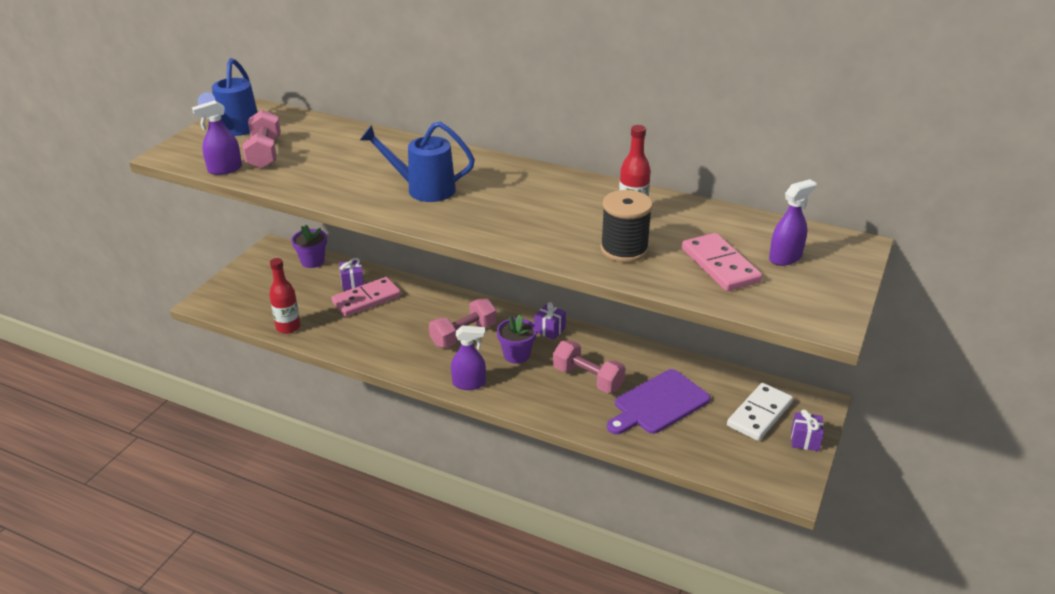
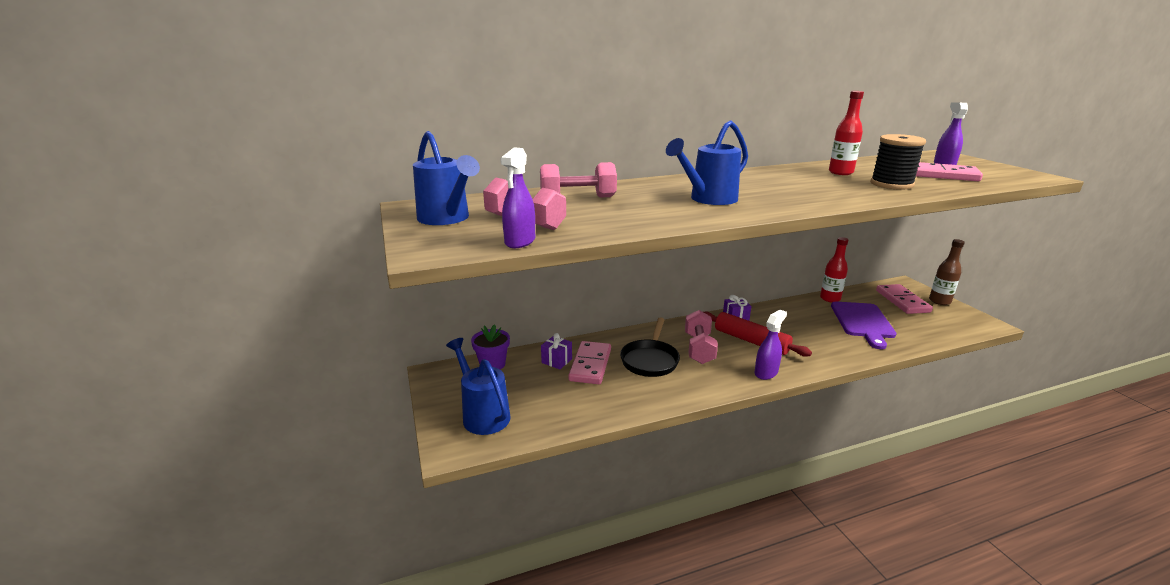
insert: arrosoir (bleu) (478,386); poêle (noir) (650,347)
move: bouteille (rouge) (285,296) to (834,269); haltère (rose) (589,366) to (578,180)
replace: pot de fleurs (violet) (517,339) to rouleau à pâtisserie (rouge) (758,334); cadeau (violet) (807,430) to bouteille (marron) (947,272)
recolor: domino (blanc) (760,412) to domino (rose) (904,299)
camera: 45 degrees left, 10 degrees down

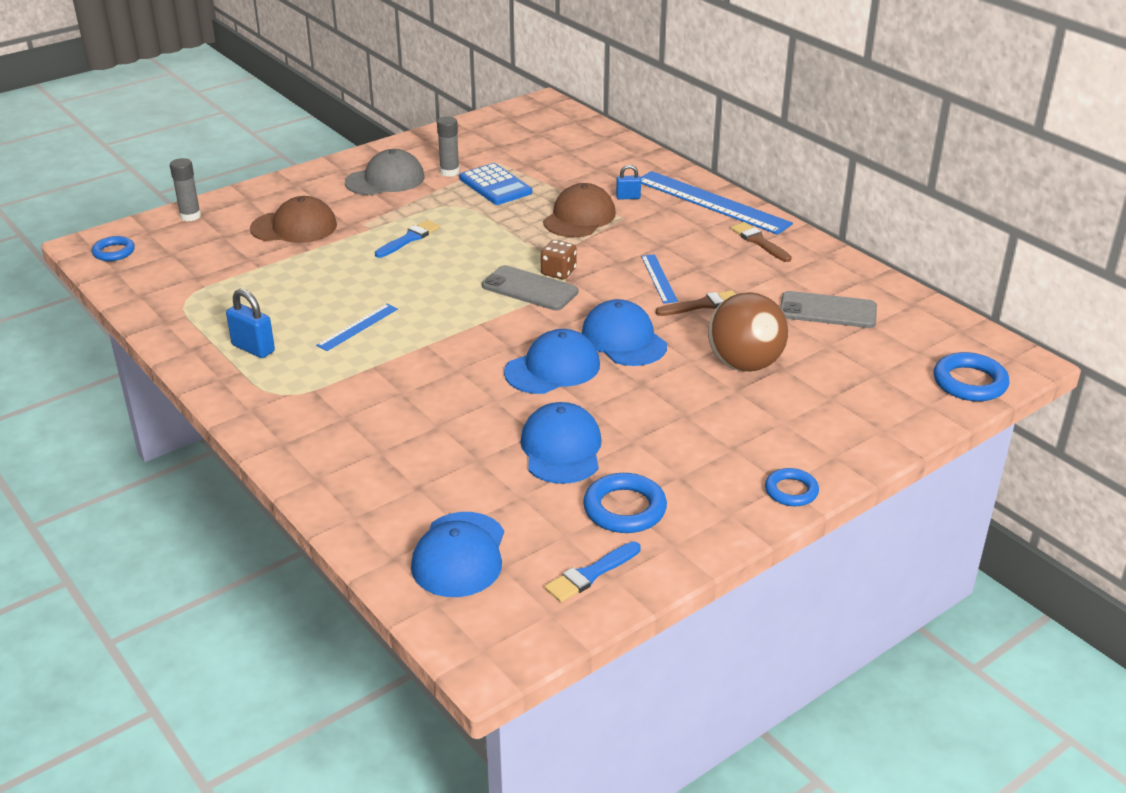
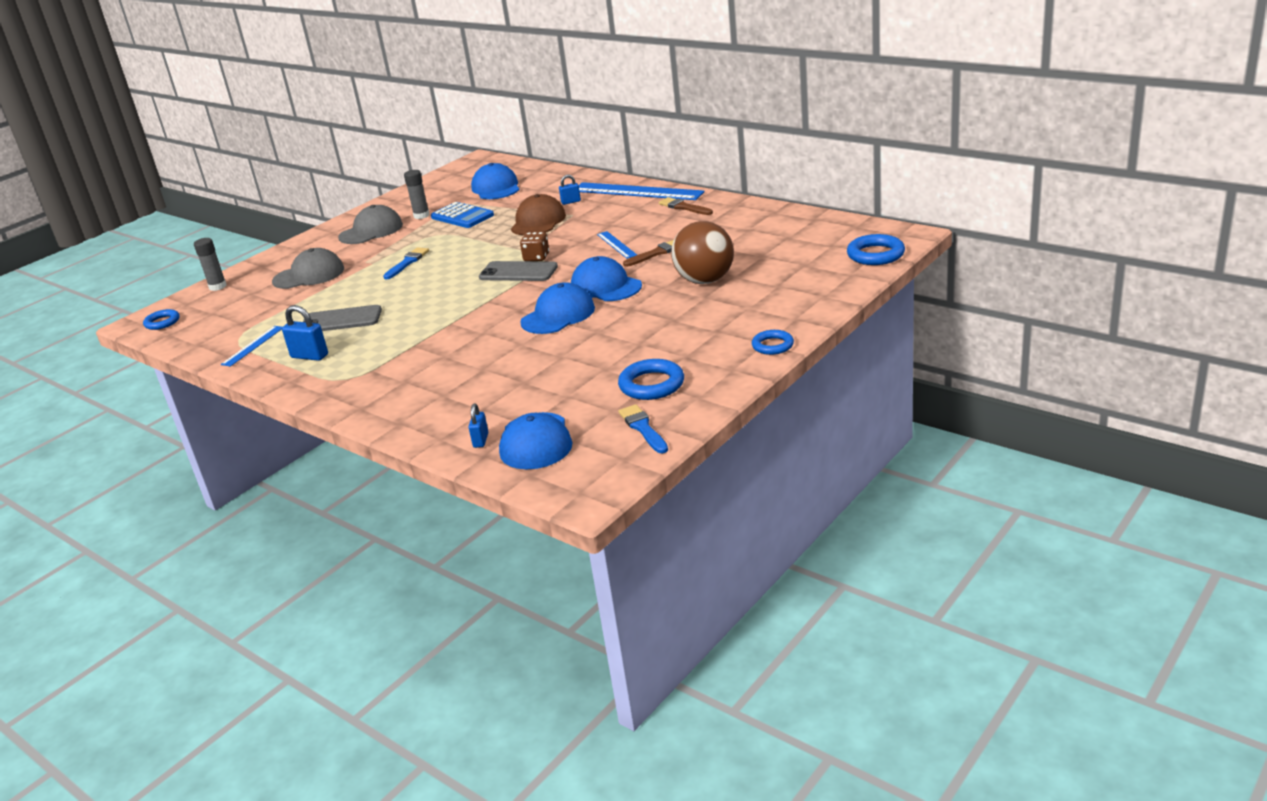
insert: cadenas (bleu) (478,425)
move: règle (bleu) (357,327) to (251,346); casquette (bleu) (561,443) to (495,181); téléphone (gris) (828,309) to (342,318)
recolor: casquette (marron) (293,219) to casquette (gris) (308,268)
rotate: pinceau (bleu) (593,572) = (643,428) 120 degrees clockwise
camera: 10 degrees left, 5 degrees down

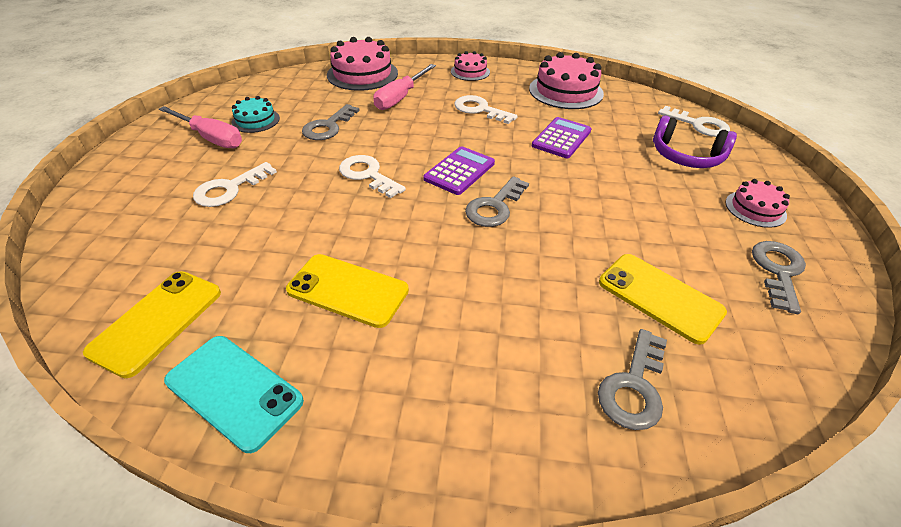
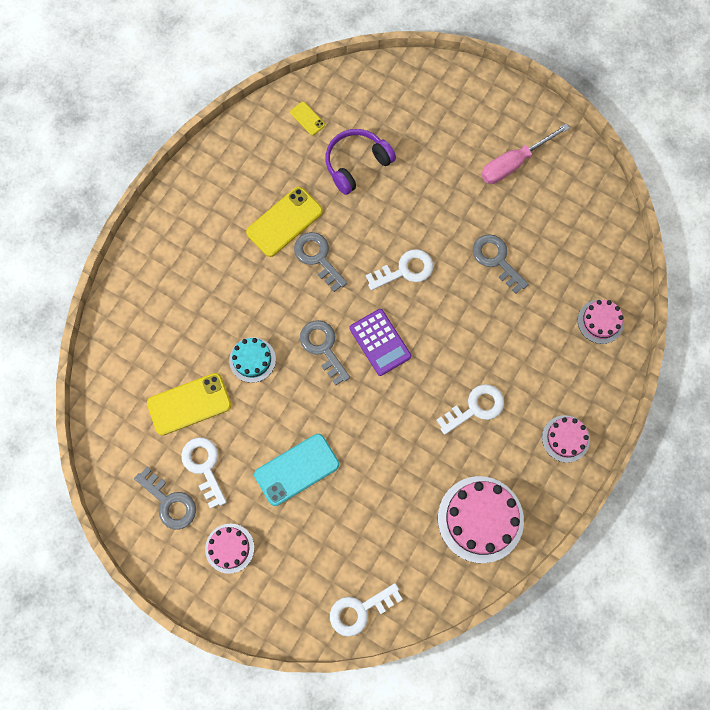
delete: tournevis (rose) (404,87); calculatrice (violet) (562,137)
move: téléphone (turquoise) (234,394) to (296,470); clé (blanc) (235,184) to (204,473); gâteau (turquoise) (255,114) to (252,360); clé (gris) (632,379) to (320,262); casque audio (violet) (695,141) to (360,162)
resize: téléphone (jaune) (152,324) = (307,118) x0.49; gâteau (rose) (362,64) = (601,322) x0.57
camera: 115 degrees right, 30 degrees up

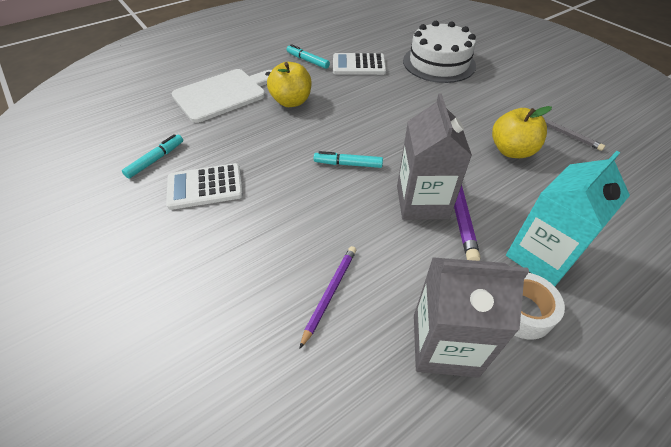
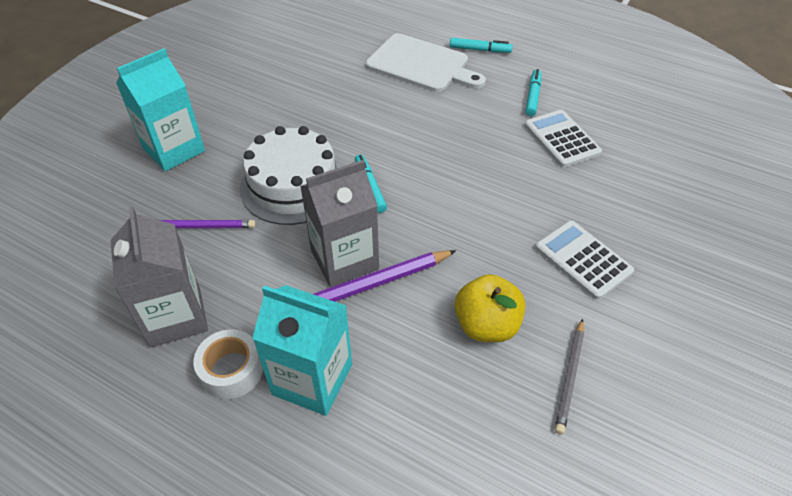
delete: pomme (jaune) (289,84)
insert: brique de lait (turquoise) (160,109)
move: feutre (turquoise) (152,156) to (481,45); calculatrice (blanc) (204,186) to (584,260); gâteau (blanc) (439,52) to (290,175)
camera: 65 degrees right, 0 degrees up

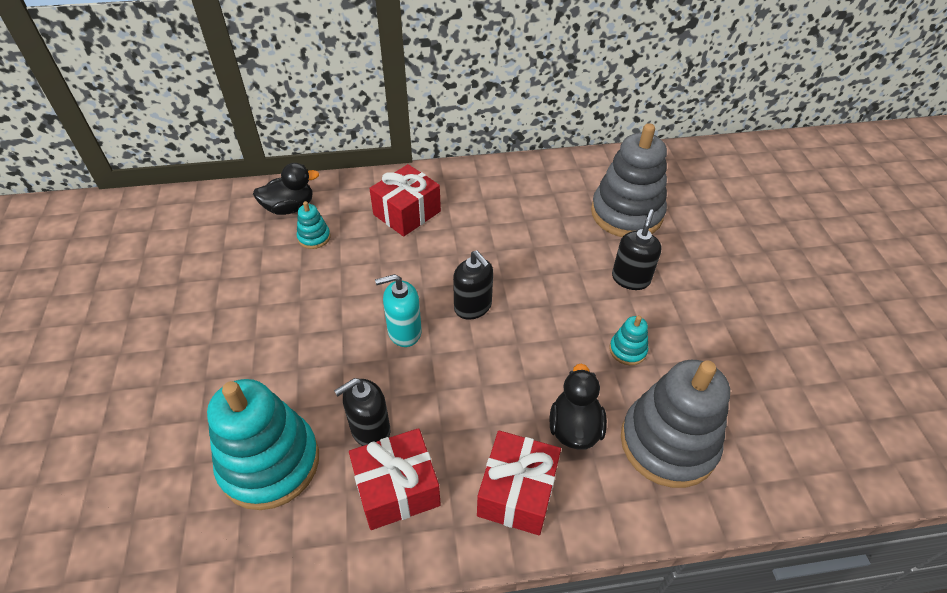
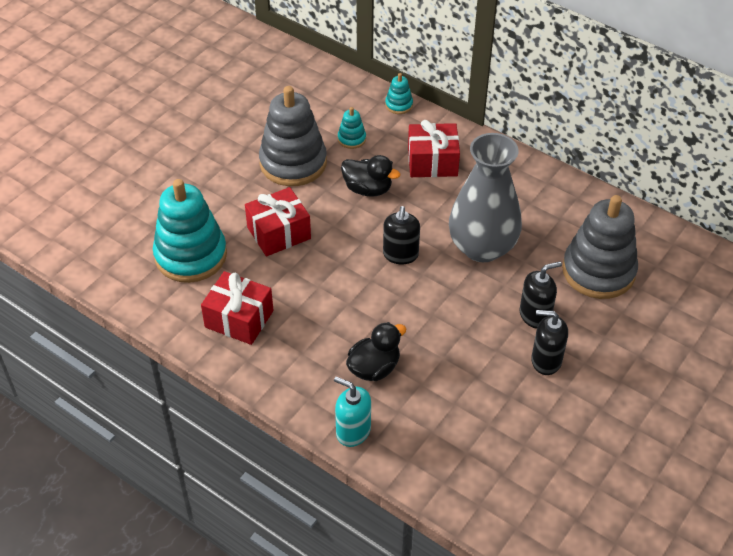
insert: vase (gris) (485,197)
move: canard (noir) (286,189) to (370,176); distributeur de savon (noir) (362,412) to (549,342); distributeur de savon (turquoise) (398,310) to (352,412); cadeau (rouge) (519,482) to (278,221); jouet à empiler (turquoise) (628,340) to (399,93); jouet à empiler (gris) (675,424) to (293,136)
camera: 45 degrees right, 0 degrees up

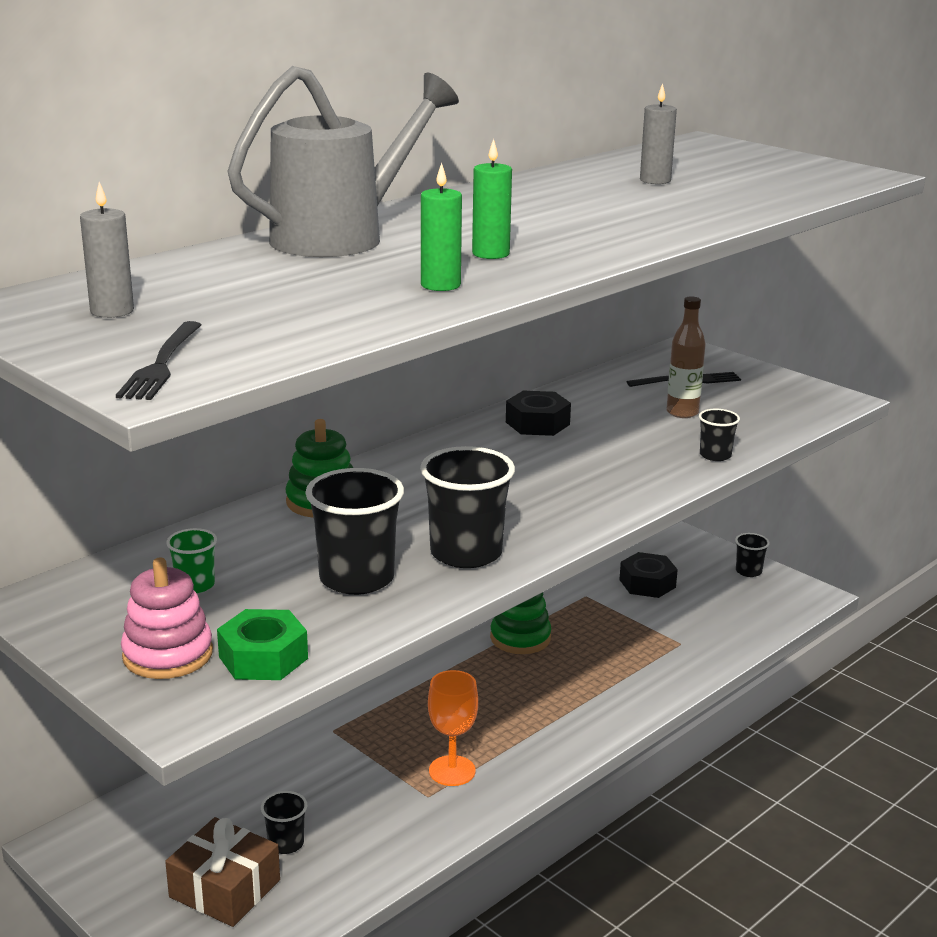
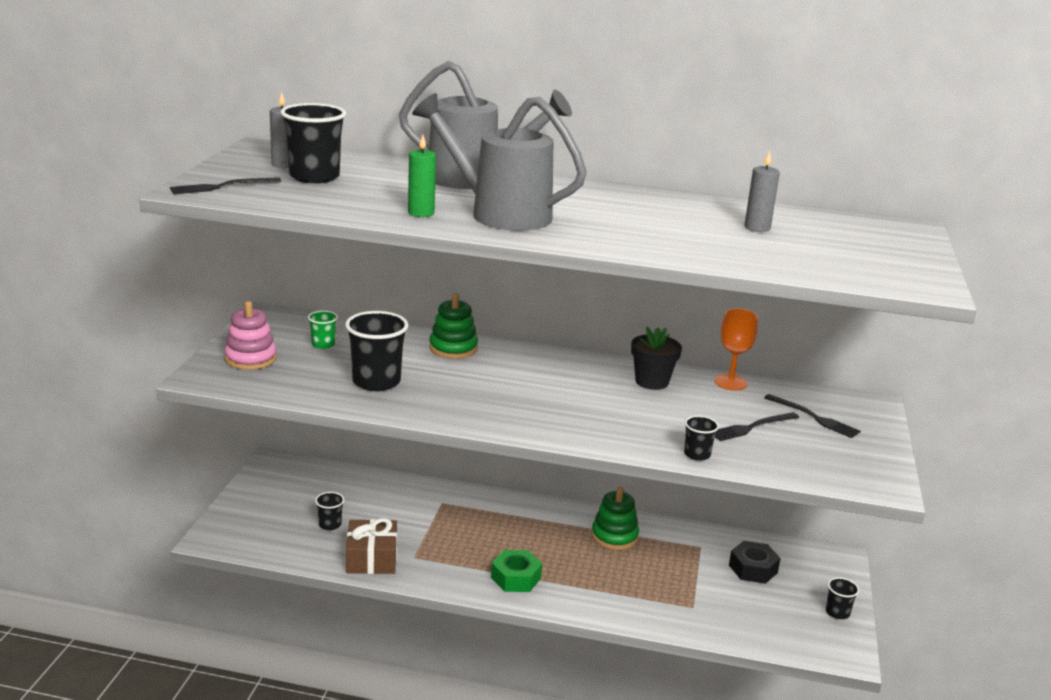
move: cadeau (marron) (222,872) to (371,546); écrou (vert) (262,644) to (516,571); gobelet (noir) (467,507) to (313,143); verre à pied (orange) (453,728) to (736,349)
replace: bougie (vert) (492,199) to arrosoir (gris) (499,162); écrou (noir) (538,413) to pot de fleurs (noir) (656,358); bouteille (marron) (686,357) to fourchette (noir) (757,426)
camera: 55 degrees right, 0 degrees up

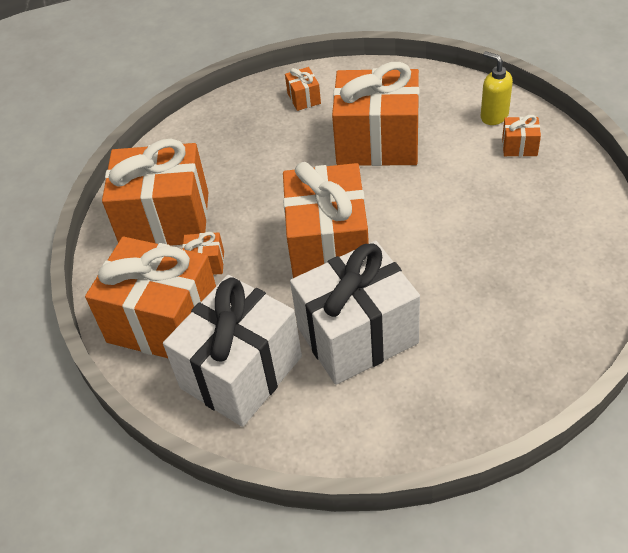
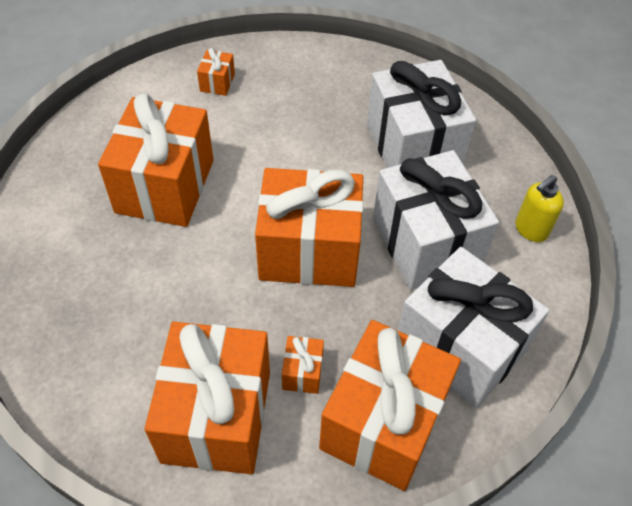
delete: cadeau (orange) (303,89)
insert: cadeau (blanc) (421,114)
move: distributeur de savon (jaune) (497,88) to (539,208)
camera: 90 degrees left, 5 degrees up

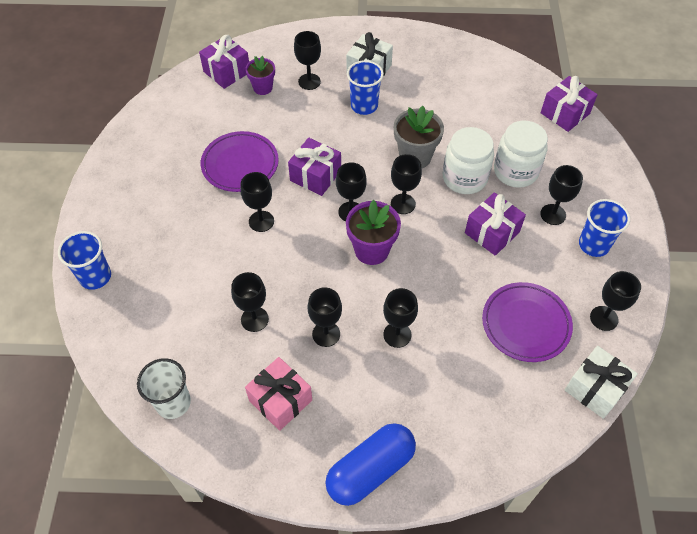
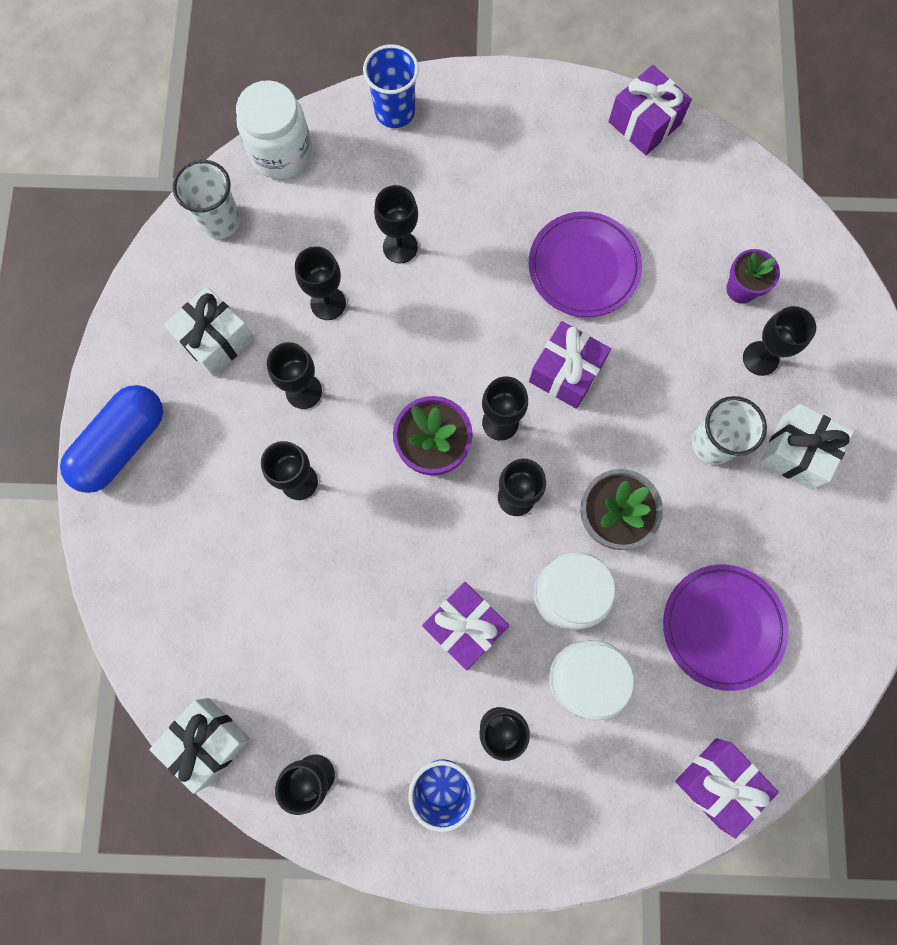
insert: bocal (blanc) (274,129)
move: cadeau (violet) (224,62) to (650,110); verre à pied (noir) (257,202) to (396,224); assiette (violet) (527,322) to (726,627)
recolor: cadeau (rose) (278,394) to cadeau (blanc) (209,331); gobelet (bleu) (365,87) to gobelet (blanc) (729,430)
rotate: gélule (bleu) (370,464) = (111,439) 75 degrees clockwise
camera: 90 degrees right, 20 degrees up

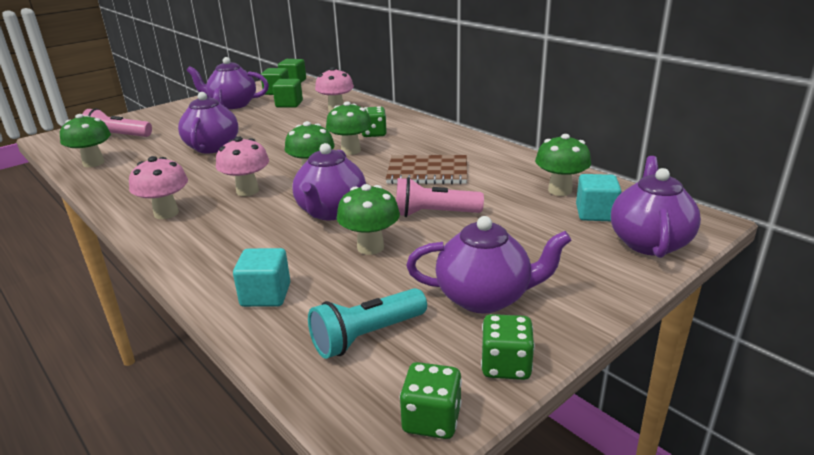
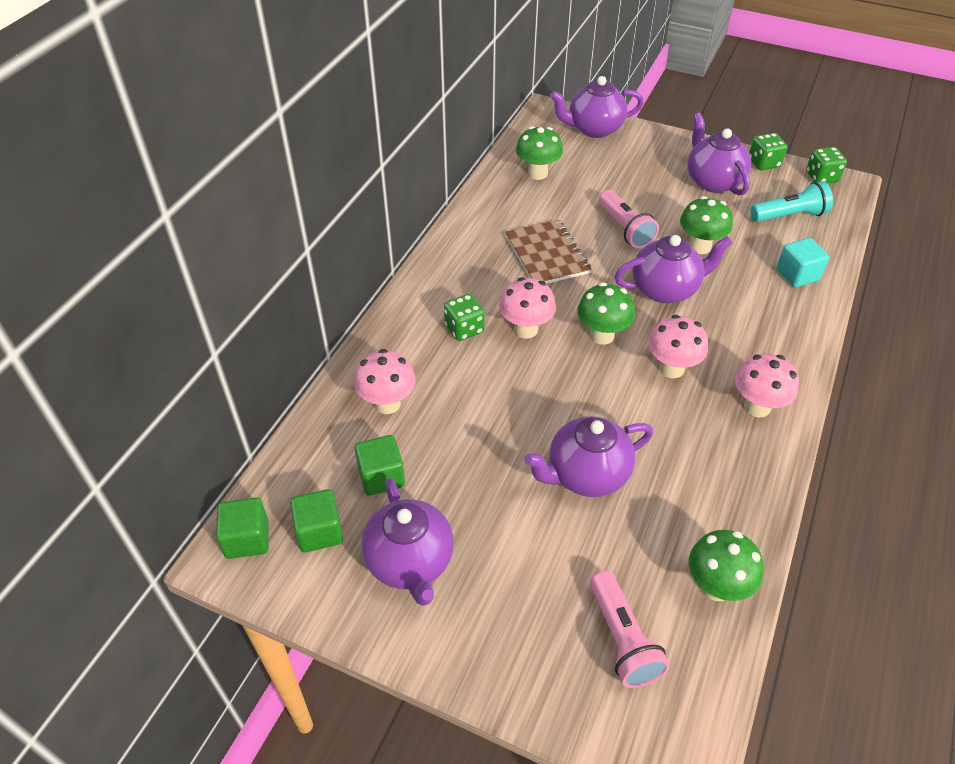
delete: cube (turquoise) (599,197)
recolor: champignon (vert) (349,128) to champignon (rose) (527,308)
rotate: lampe de poche (turquoise) (367,323) = (791,201) 45 degrees counterclockwise
camera: 115 degrees left, 20 degrees up

